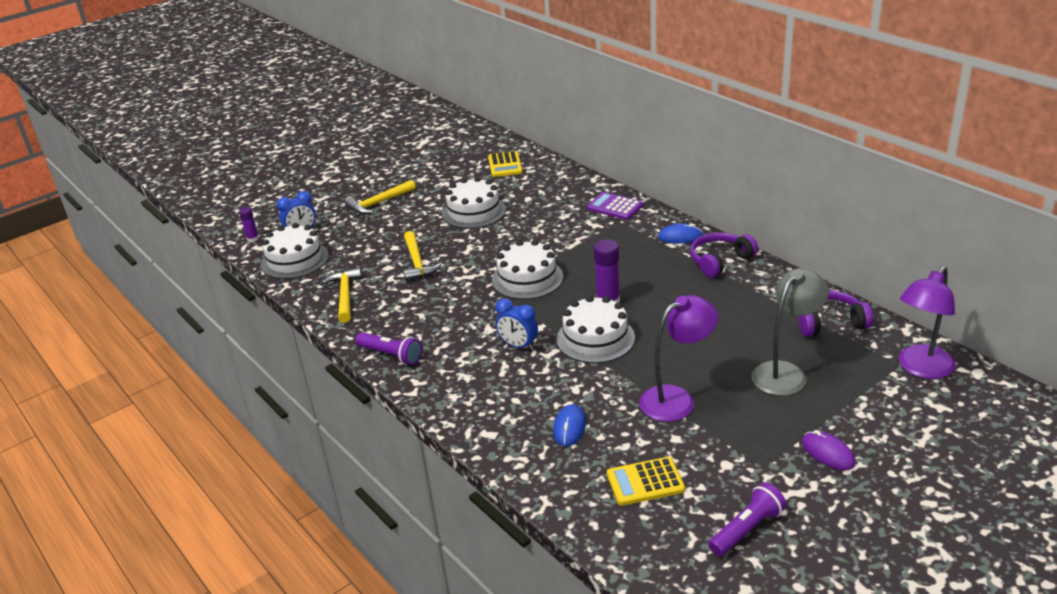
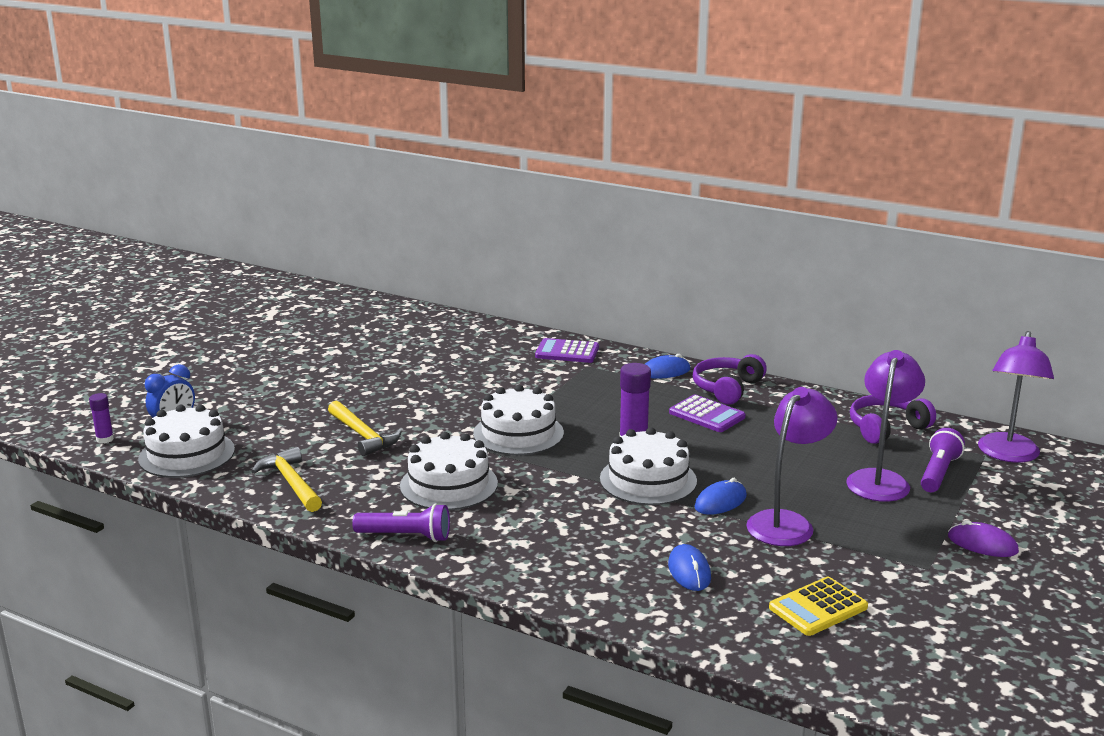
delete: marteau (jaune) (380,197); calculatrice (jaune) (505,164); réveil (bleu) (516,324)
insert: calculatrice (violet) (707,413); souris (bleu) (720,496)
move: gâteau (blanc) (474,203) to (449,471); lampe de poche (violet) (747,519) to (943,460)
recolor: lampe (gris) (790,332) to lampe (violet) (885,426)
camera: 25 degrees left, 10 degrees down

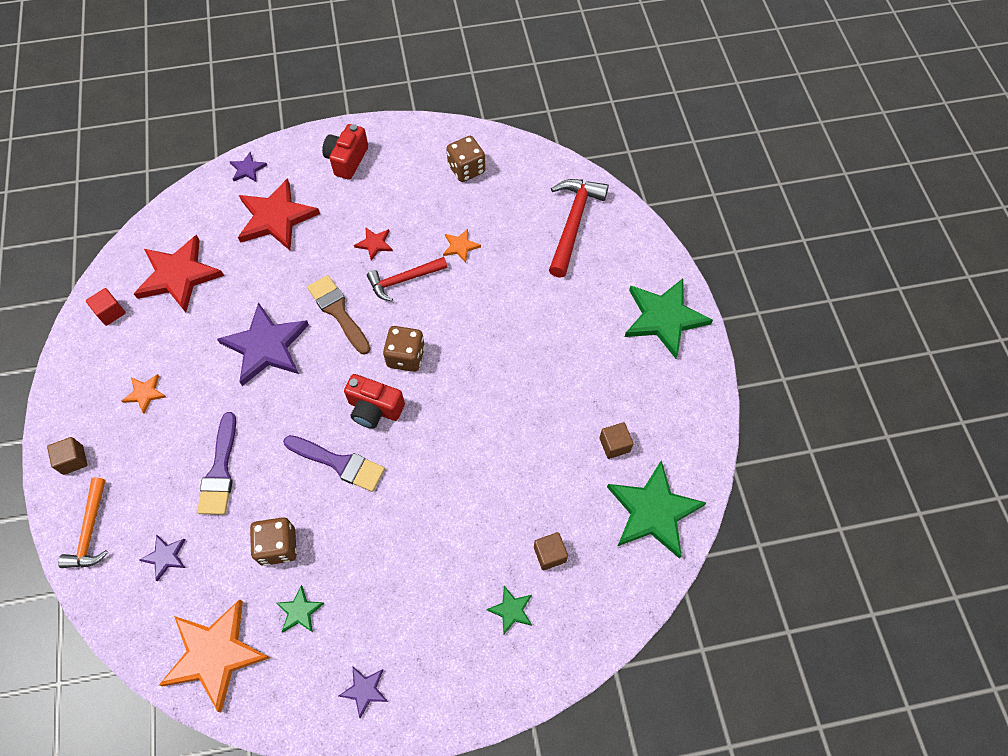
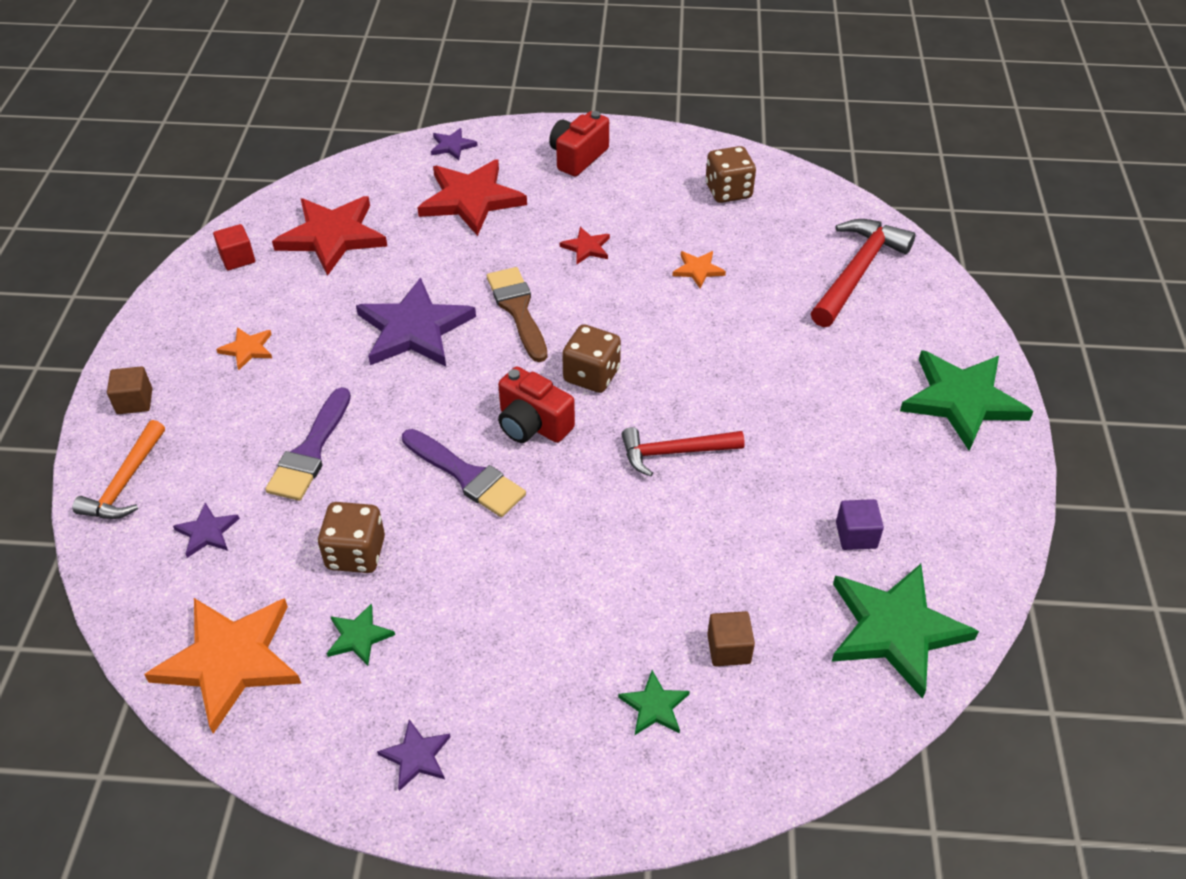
move: marteau (rouge) (407,279) to (683,451)
recolor: cube (marron) (616,440) to cube (violet) (860,524)
camera: 15 degrees right, 15 degrees down

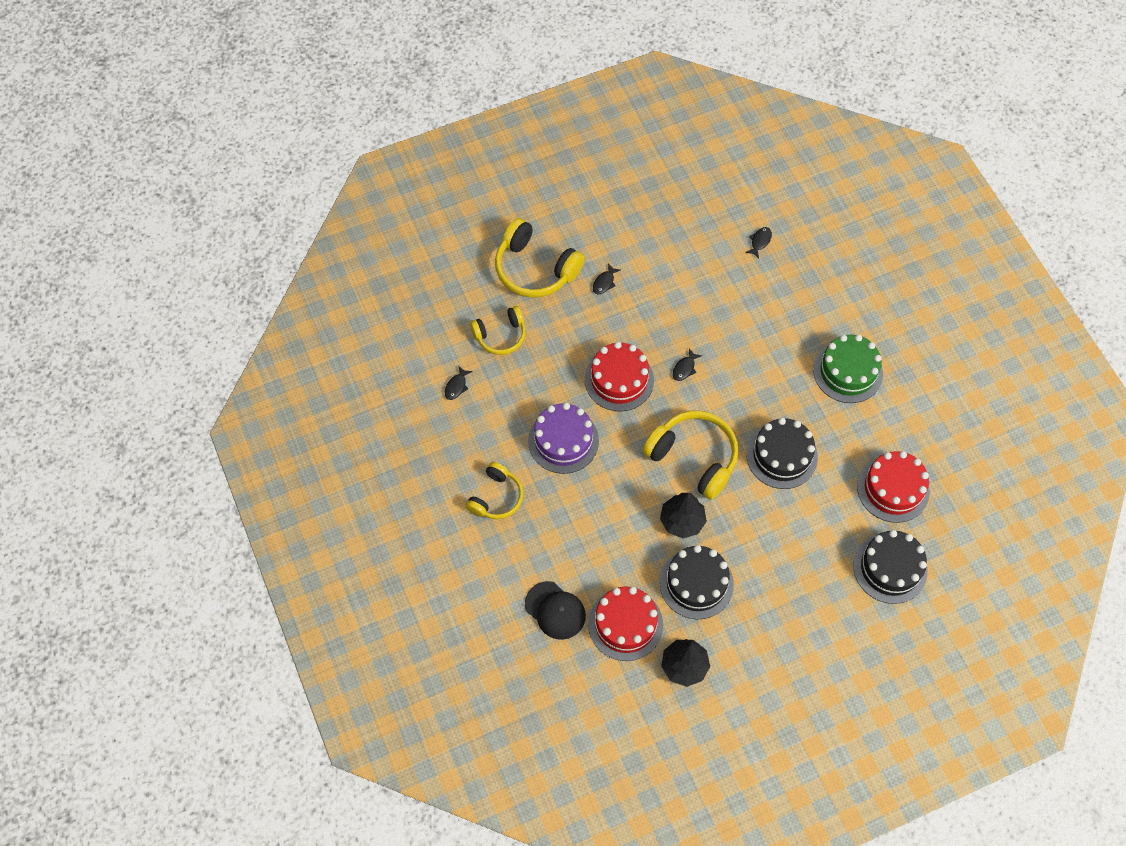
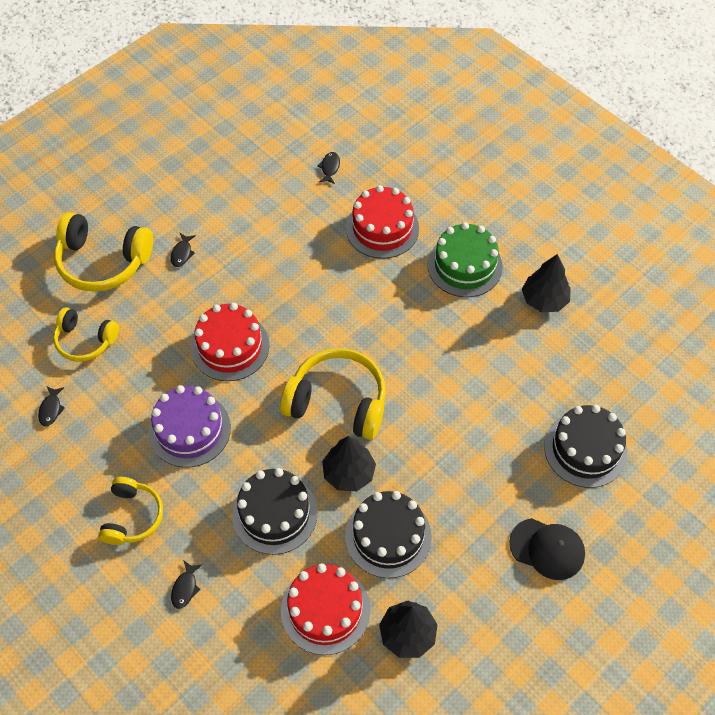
insert: arbre (noir) (546,283)
move: casquette (noir) (555,610) to (547,549); poisson (noir) (687,365) to (186,584); gâteau (noir) (782,453) to (275,511); gâteau (rouge) (893,487) to (382,222)
rotate: casque audio (jaune) (498,330) = (86,334) 60 degrees clockwise
camera: 20 degrees left, 5 degrees down

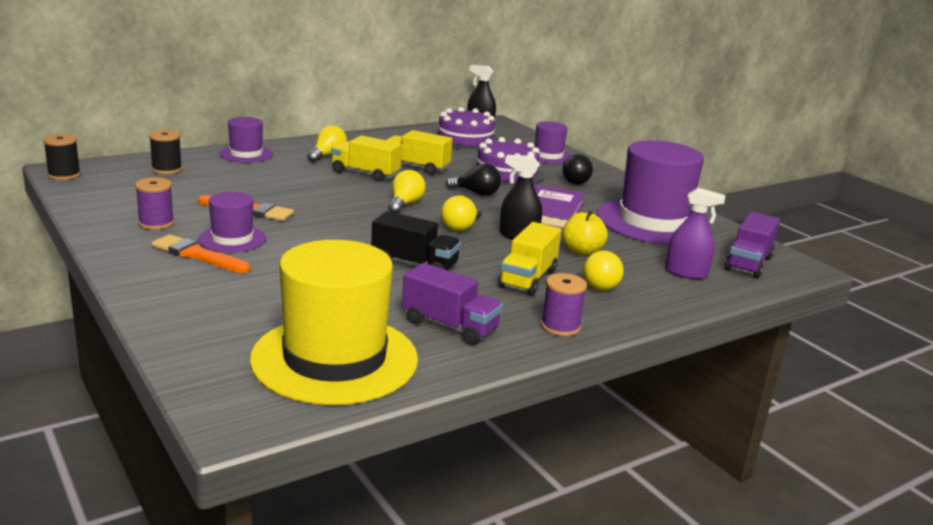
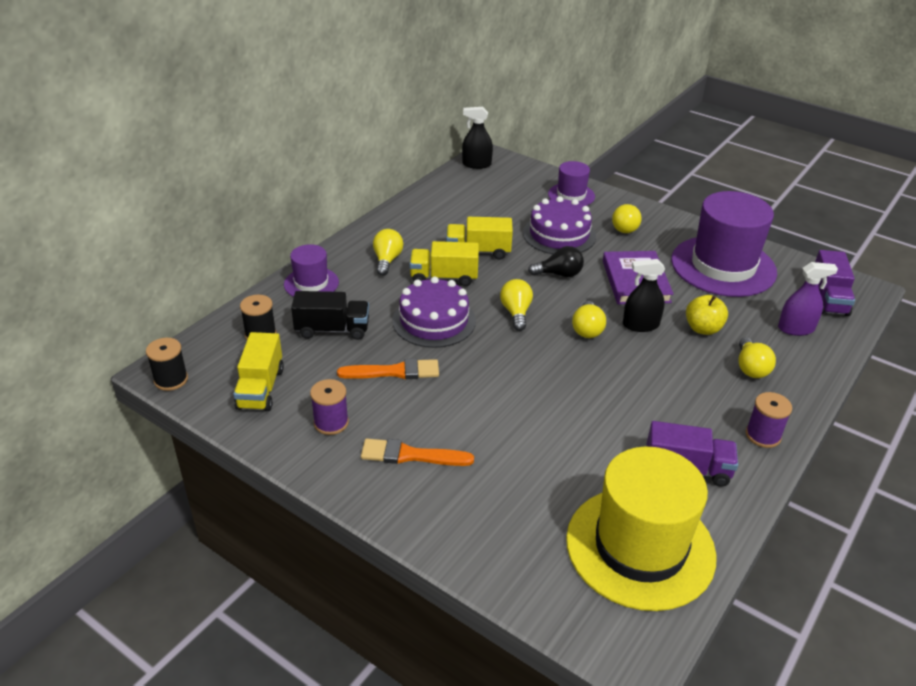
delete: chapeau (violet) (232,222)
move: camion (noir) (416,240) to (330,315); gâteau (violet) (466,128) to (434,312); camion (jaune) (529,258) to (258,371)
recolor: ampoule (noir) (577,169) to ampoule (jaune) (627,218)
camera: 20 degrees left, 15 degrees up

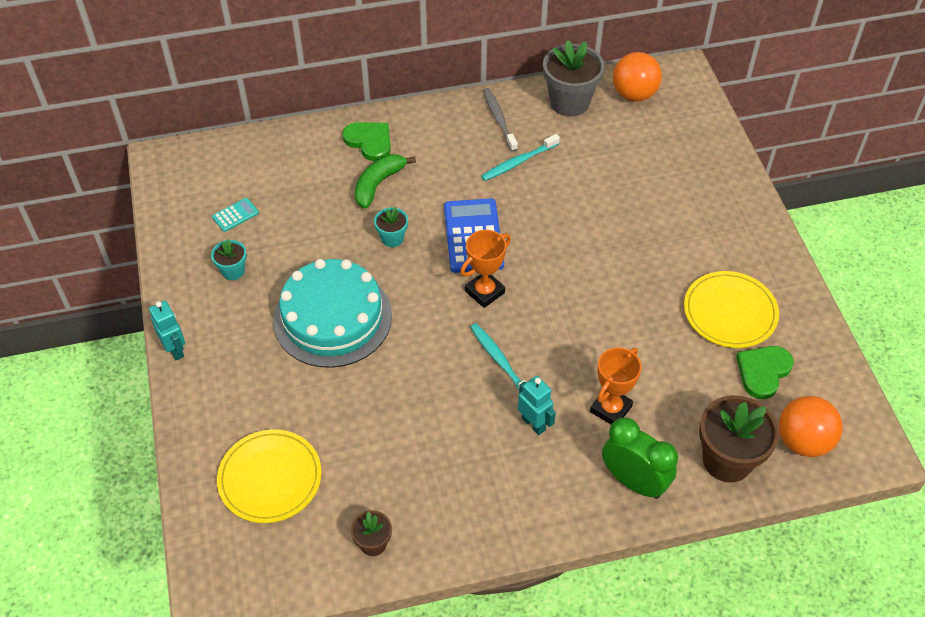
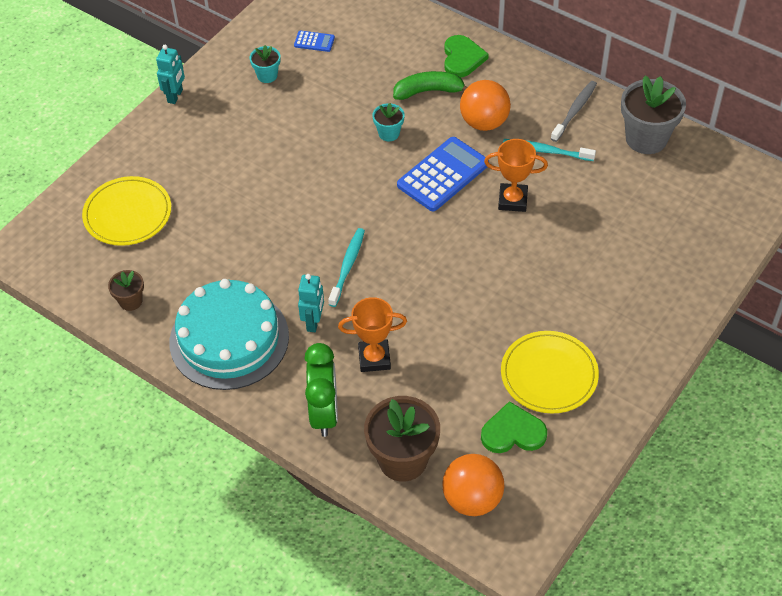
move: gâteau (turquoise) (332,313) to (229,334); trophée (orange) (485,269) to (516,175); balle (orange) (637,77) to (485,105)
recolor: calculatrice (turquoise) (235,215) to calculatrice (bleu) (314,41)
camera: 50 degrees right, 0 degrees up

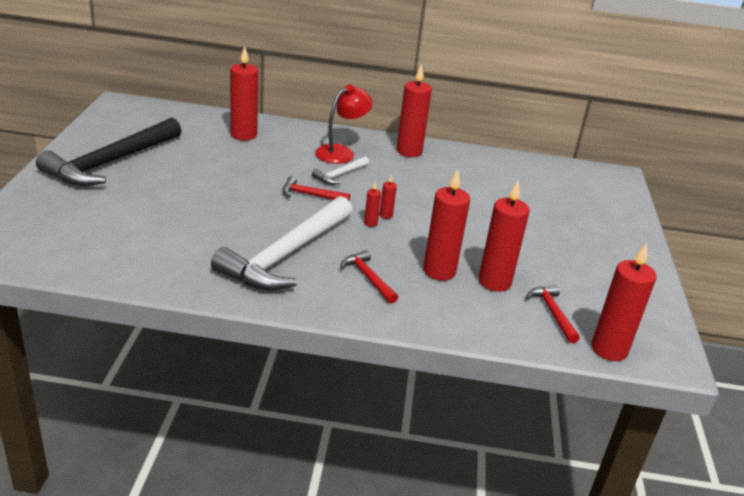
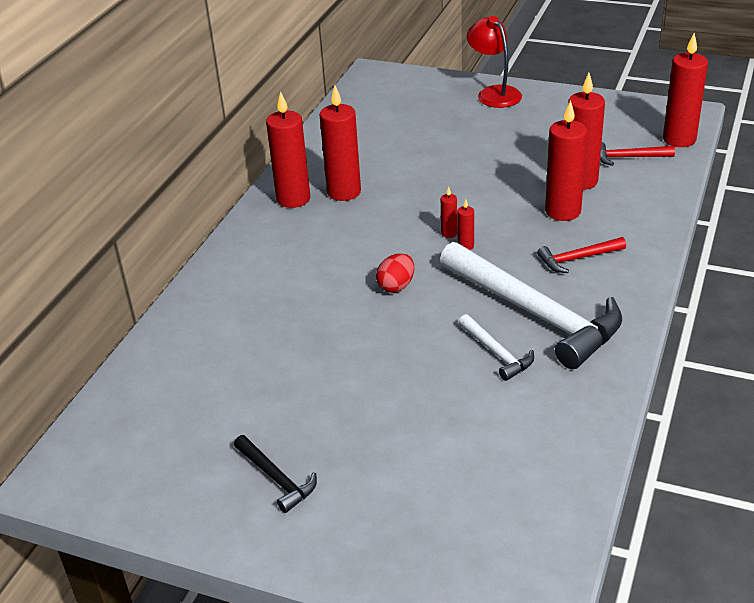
move: bougie (rouge) (244,93) to (340,143); marteau (blanc) (340,171) to (496,347); lampe (rouge) (344,124) to (494,62)
replace: marteau (rouge) (316,188) to œuf (rouge) (395,273)
resize: marteau (noir) (109,152) = (275,474) x0.45
camera: 70 degrees left, 5 degrees up

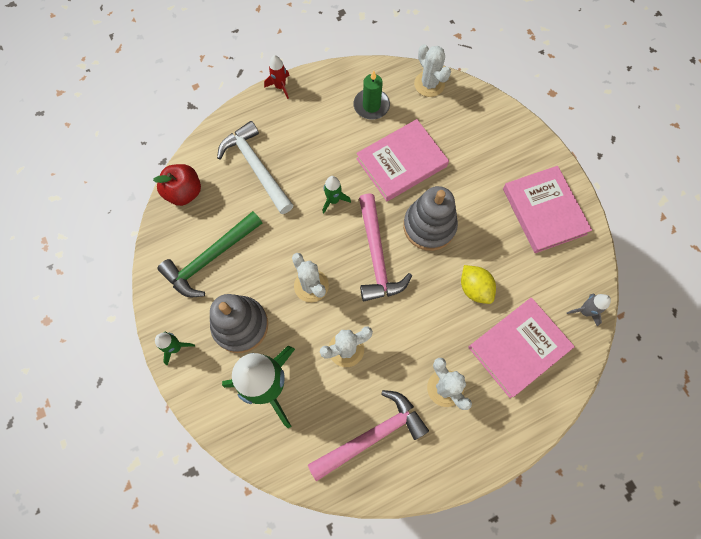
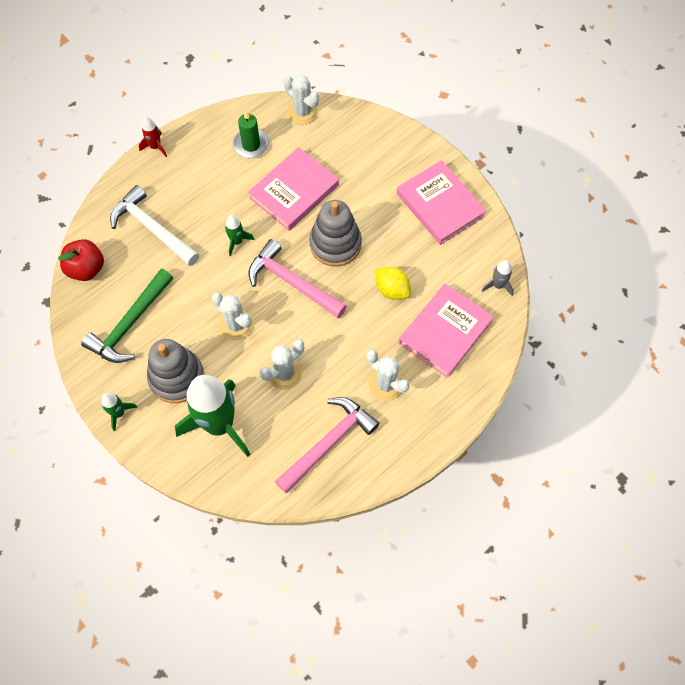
rotate: marteau (rose) (385,247) = (297,278) 150 degrees clockwise
camera: 15 degrees left, 5 degrees down

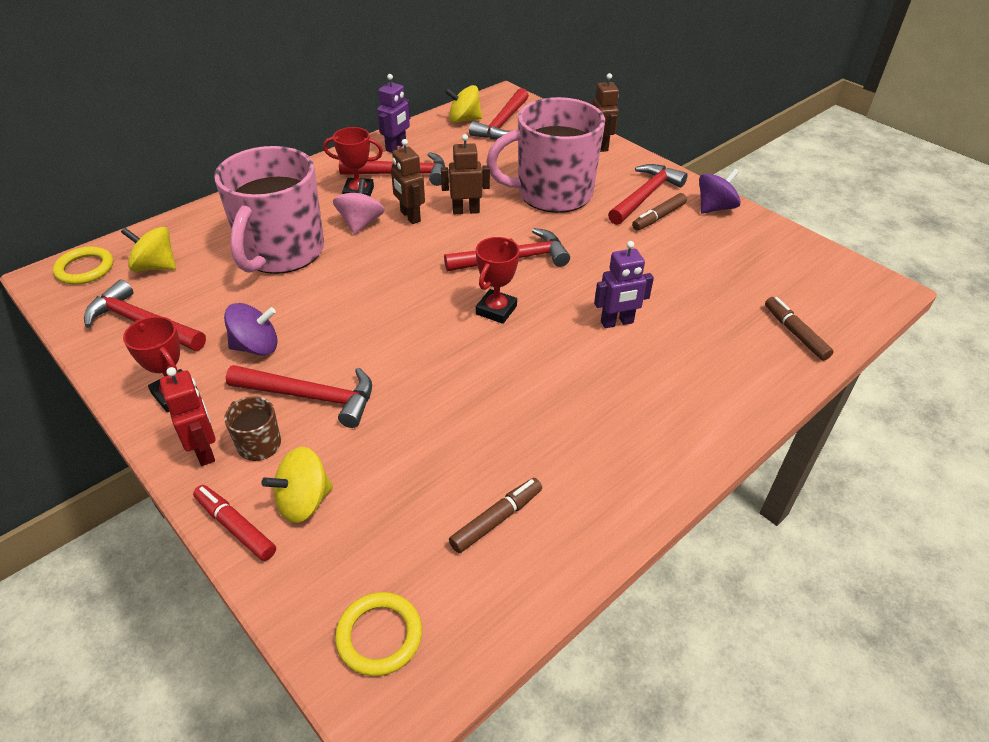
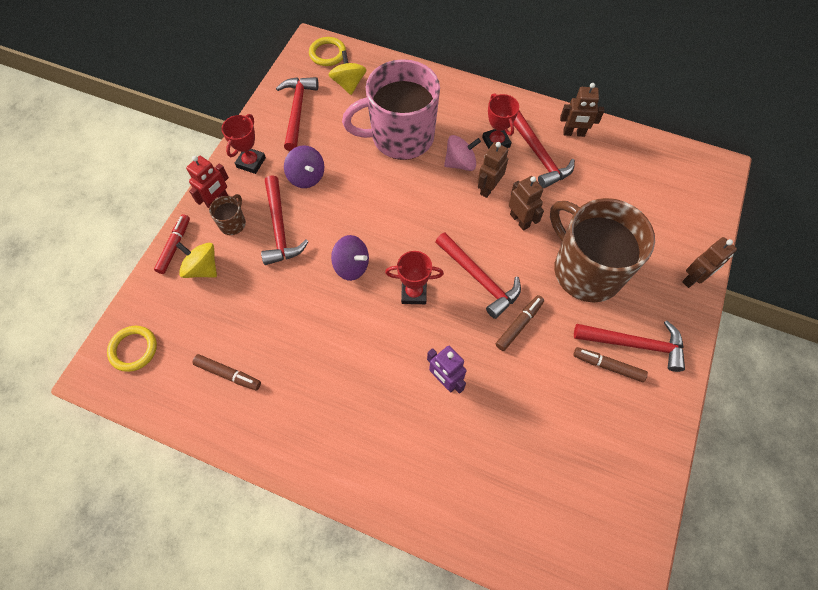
delete: toupie (jaune) (463,104); marteau (rouge) (499,114)
move: toupie (violet) (720,191) to (350,258); feutre (marron) (799,329) to (520,323)
recolor: robot (violet) (393,113) to robot (marron) (582,110); tasse (rose) (545,155) to tasse (marron) (602,250)
camera: 65 degrees right, 20 degrees up

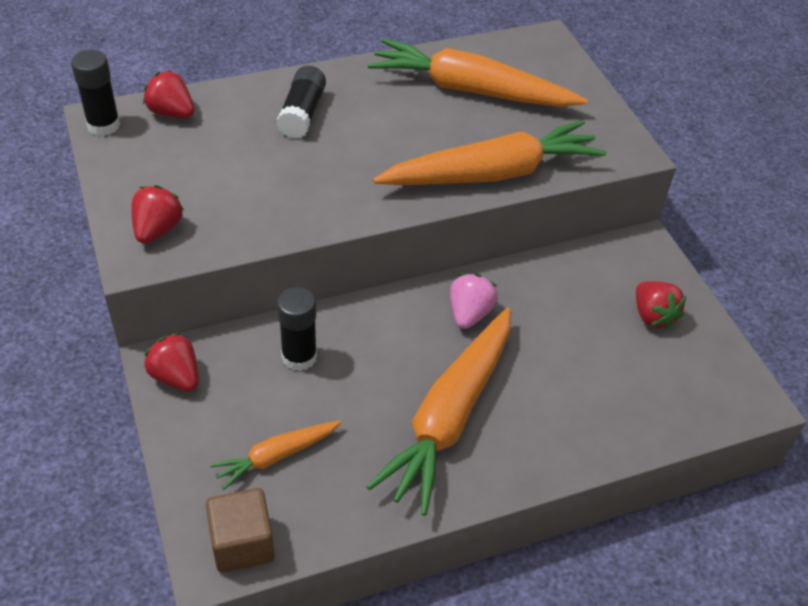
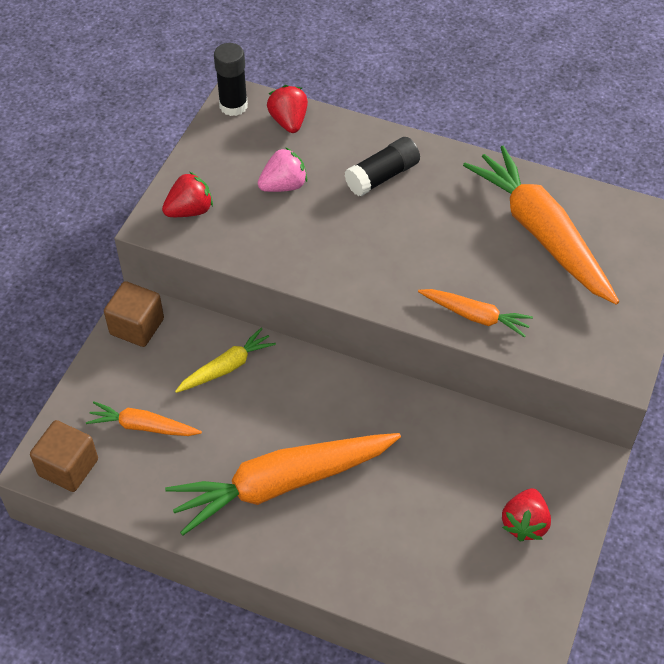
move: fraise (rose) (474,301) to (282,169)
replace: fraise (rouge) (171,362) to cube (marron) (134,314); bâton de colle (noir) (297,329) to carotte (jaune) (225,360)
resize: carotte (orange) (490,152) = (475,313) x0.50
camera: 45 degrees right, 5 degrees up

